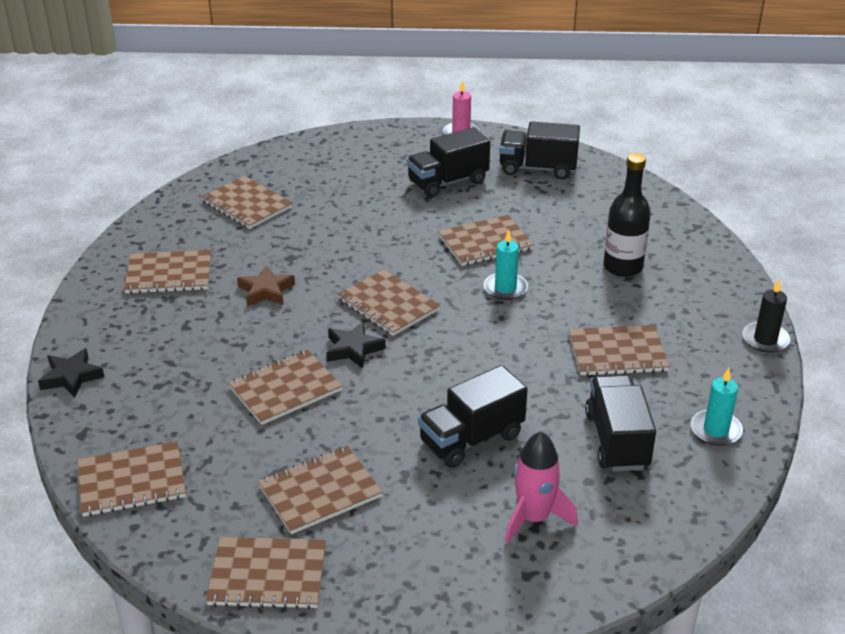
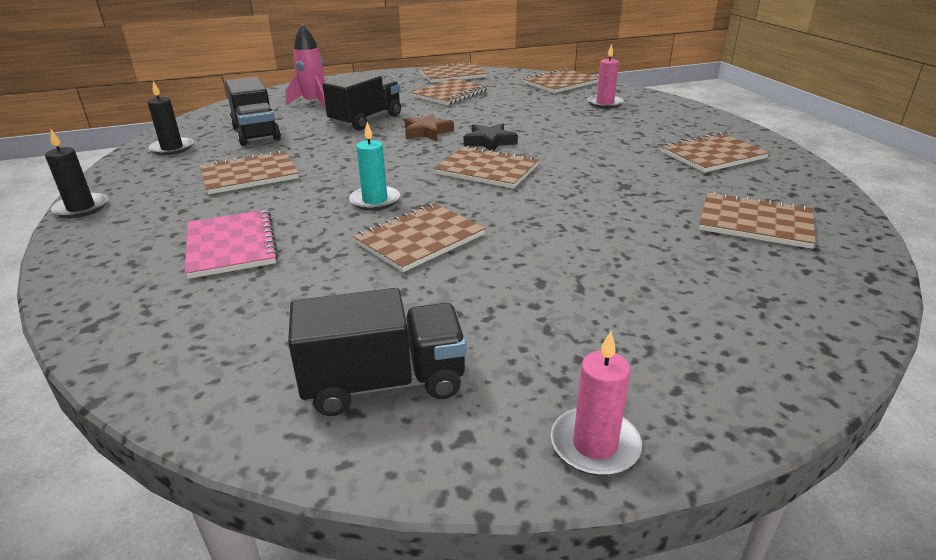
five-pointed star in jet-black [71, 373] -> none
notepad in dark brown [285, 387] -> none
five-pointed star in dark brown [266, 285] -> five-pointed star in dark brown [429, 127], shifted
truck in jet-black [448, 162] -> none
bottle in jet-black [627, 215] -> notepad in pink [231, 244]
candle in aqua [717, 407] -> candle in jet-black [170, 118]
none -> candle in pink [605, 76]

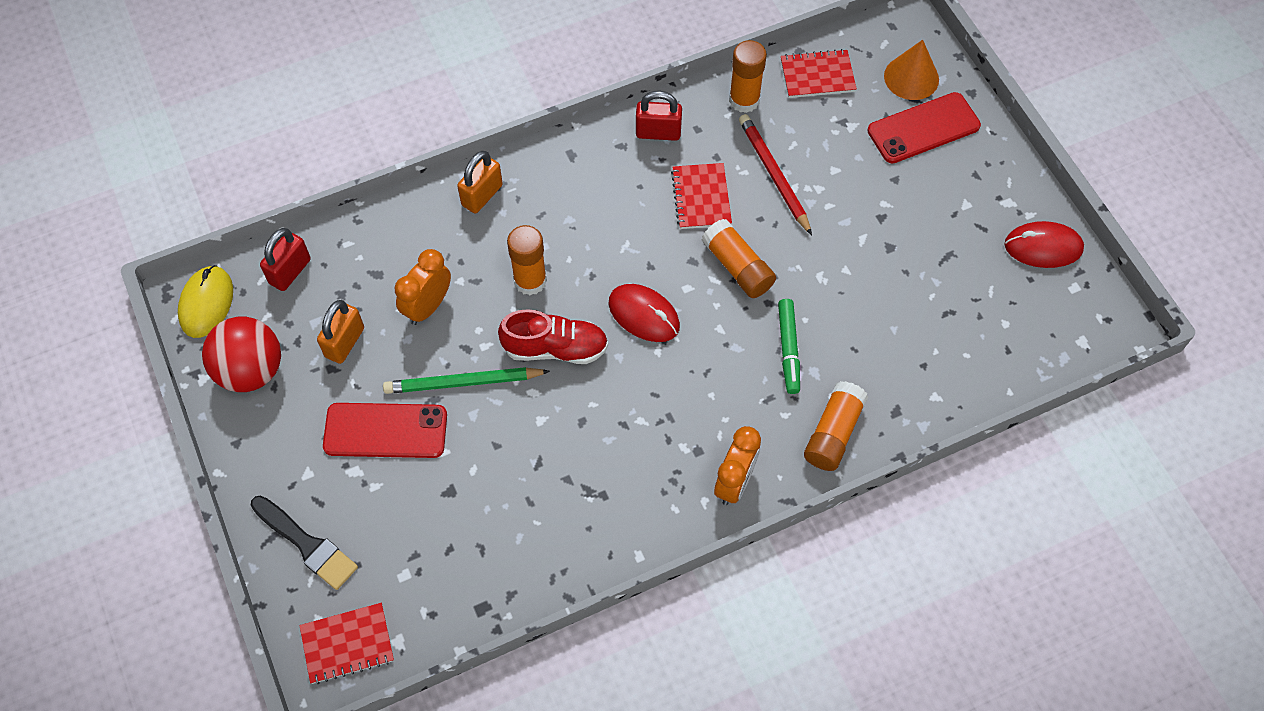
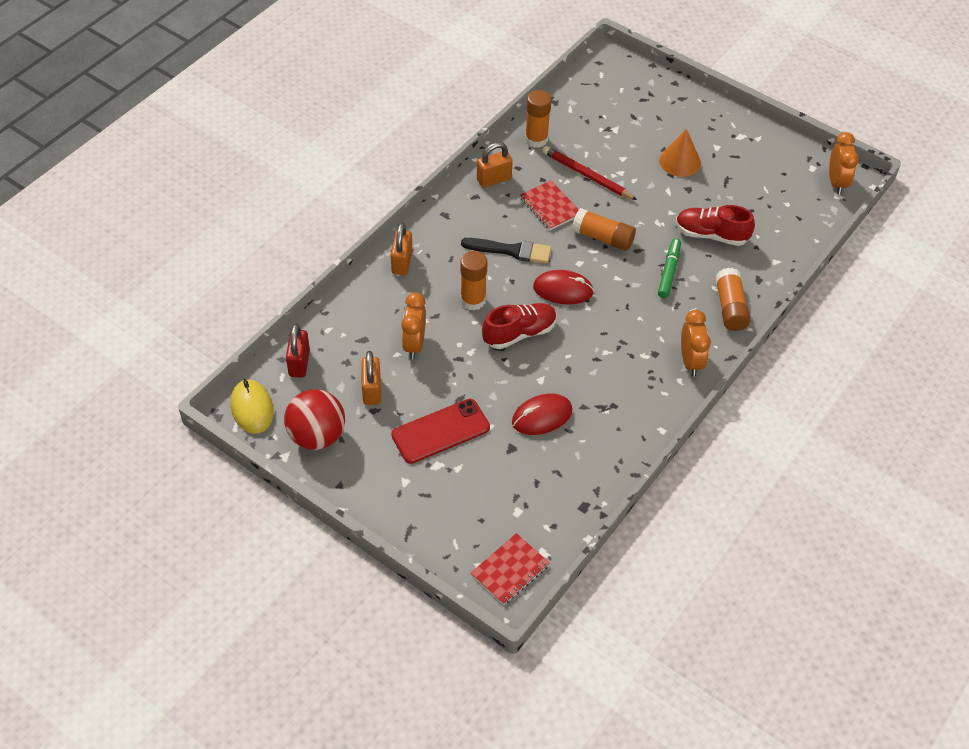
brush in jet-black [304, 542] -> brush in jet-black [506, 251], shifted
wooden pencil in emerald [466, 380] -> none
lock in red [659, 116] -> lock in orange-coloured [495, 165]
marker pen in emerald [789, 346] -> marker pen in emerald [669, 268], 135 degrees counterclockwise
notepad in red [819, 73] -> none
mobile phone in red [924, 128] -> none
cone in orange-coloured [911, 70] -> cone in orange-coloured [680, 153], shifted
PC mouse in red [1044, 244] -> PC mouse in red [542, 414], shifted
none -> shoe in red [715, 225]
none -> clock in orange-coloured [844, 163]

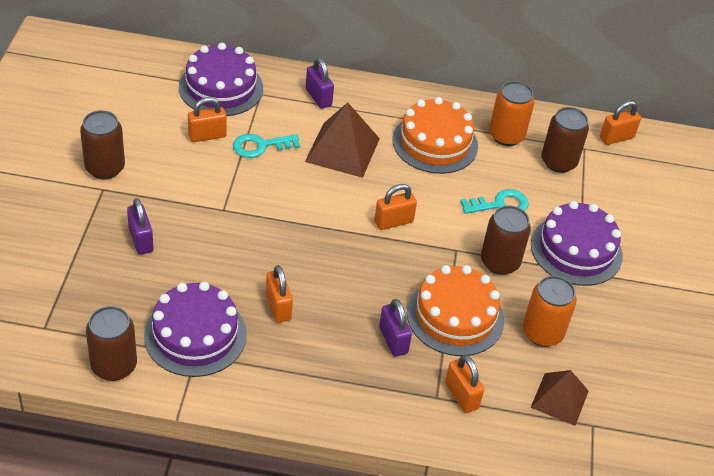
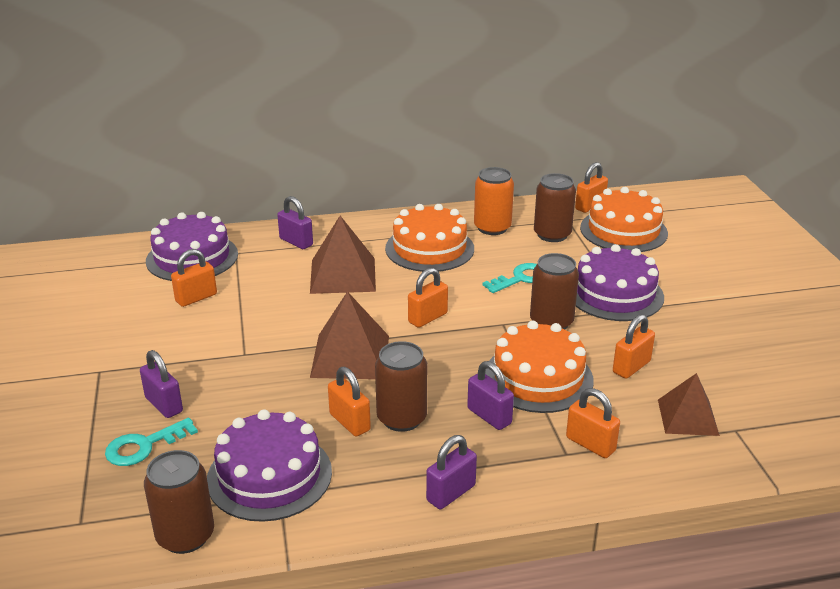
soda can in dark brown [102, 144] -> soda can in dark brown [401, 386], shifted
door key in aqua [266, 146] -> door key in aqua [151, 442], shifted
soda can in orange-coloured [550, 311] -> lock in orange-coloured [634, 346]
none -> pyramid in dark brown [349, 335]
none -> lock in purple [451, 472]
none -> layer cake in orange-coloured [624, 219]

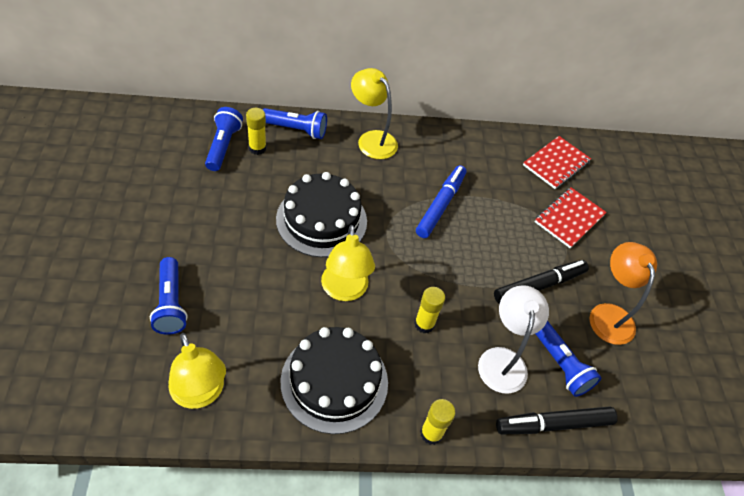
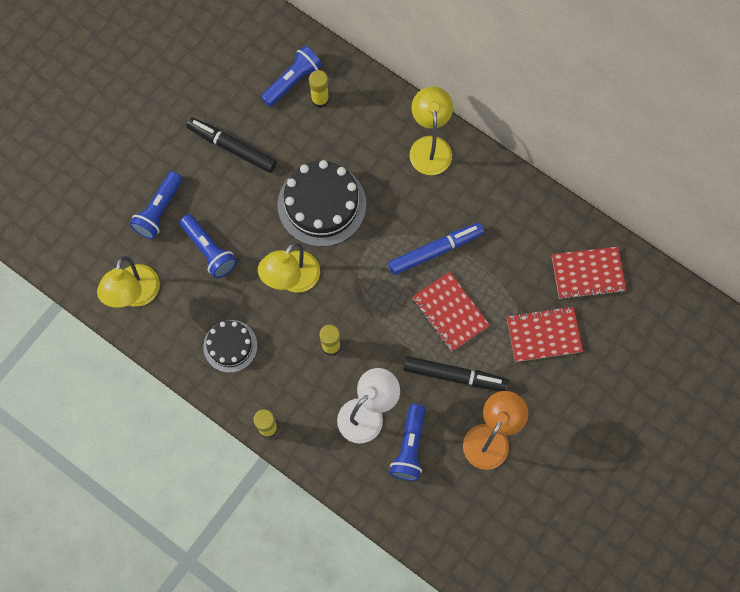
torch in cobalt [294, 123] -> torch in cobalt [208, 246], shifted
layer cake in jet-black [334, 380] -> layer cake in jet-black [230, 346], x0.59
marker pen in jet-black [557, 420] -> marker pen in jet-black [231, 145], shifted
none -> notepad in red [451, 311]

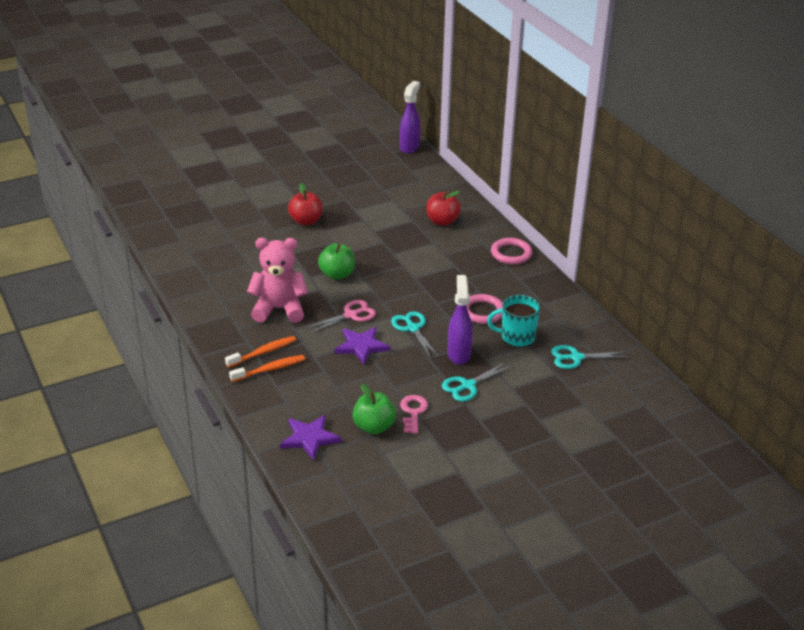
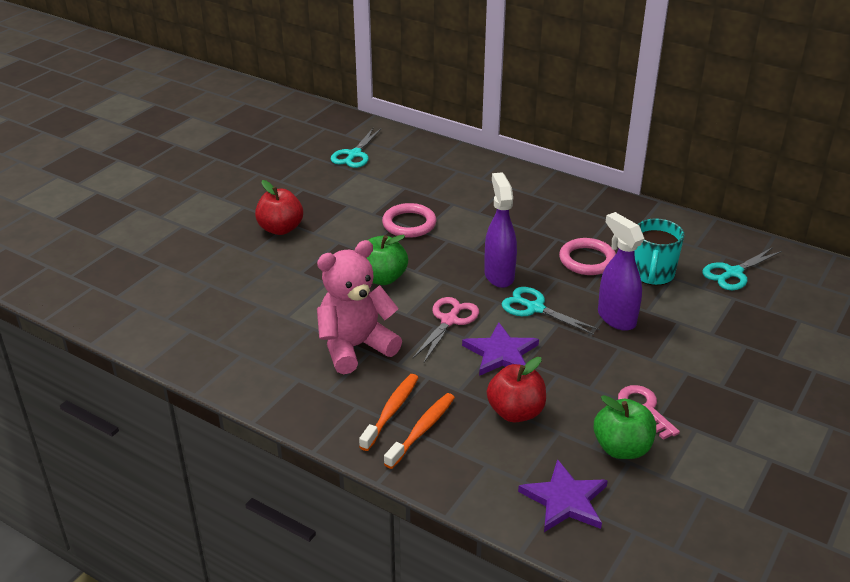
sprayer in purple [410, 117] -> sprayer in purple [500, 230], shifted
apple fruit in red [443, 208] -> apple fruit in red [516, 390], shifted
pair of scissors in aqua [476, 382] -> pair of scissors in aqua [356, 148], shifted
mug in aqua [513, 321] -> mug in aqua [659, 252], 45 degrees counterclockwise
torus in pink [511, 251] -> torus in pink [409, 220], shifted

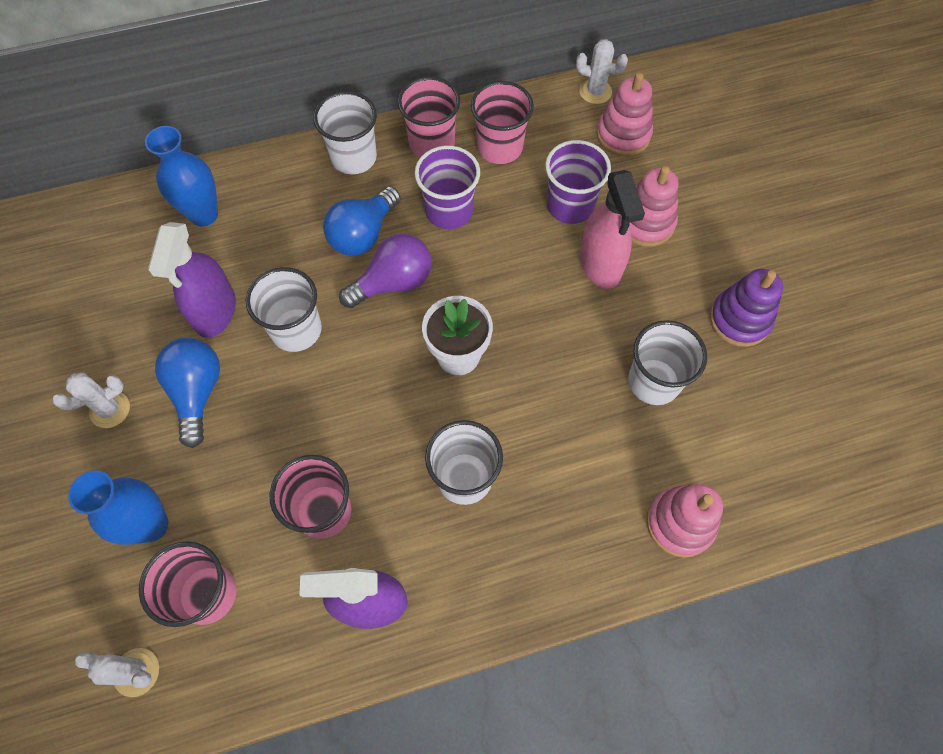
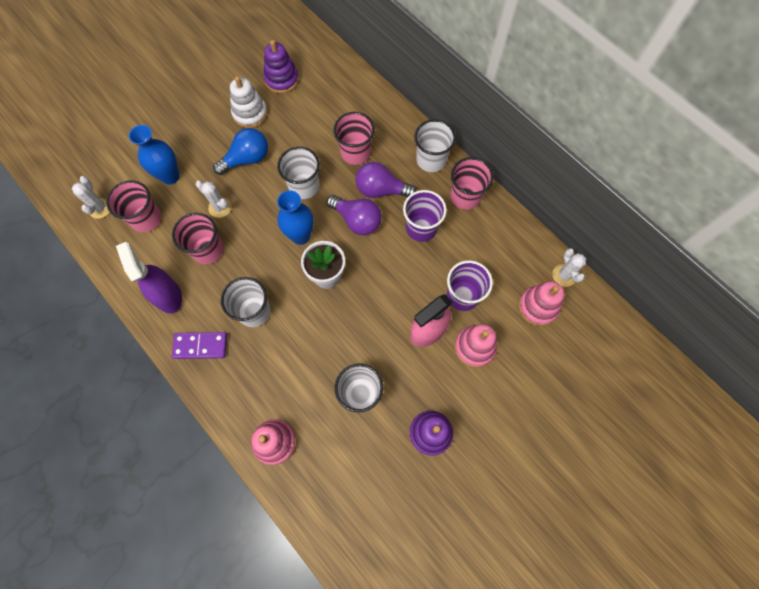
cactus in snow-white [91, 400] -> cactus in snow-white [214, 199], shifted
tall vase in cobalt [181, 176] -> tall vase in cobalt [295, 217], shifted
sprayer in purple [192, 280] -> none
light bulb in cobalt [362, 221] -> light bulb in purple [386, 180]
beaker in pink [502, 122] -> beaker in pink [354, 138], shifted
none -> domino tile in purple [199, 345]
none -> ring stacker in snow-white [249, 102]
none -> ring stacker in purple [281, 67]

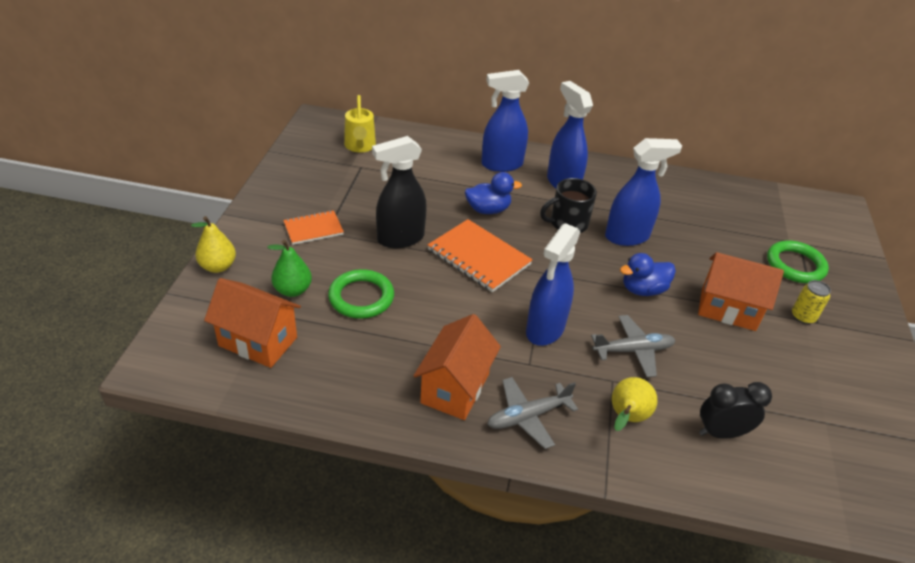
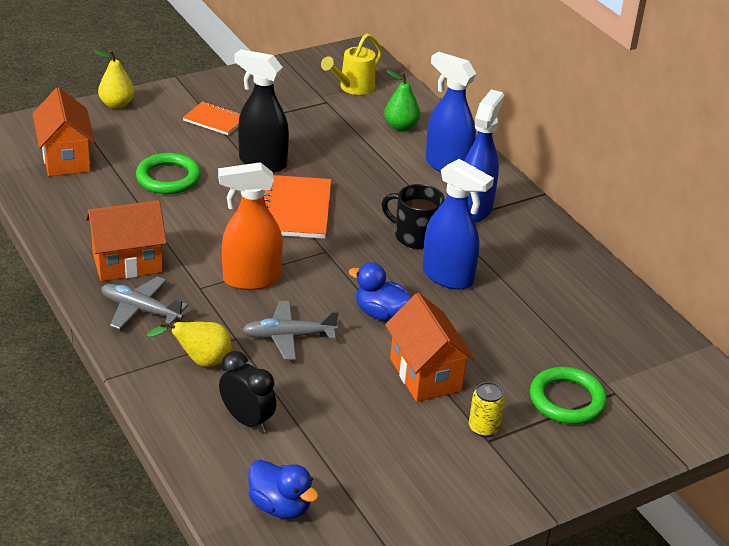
toy pear in emerald [289, 268] -> toy pear in emerald [402, 100], shifted
duck in cobalt [493, 193] -> duck in cobalt [283, 489], shifted
sprayer in cobalt [553, 284] -> sprayer in orange-coloured [250, 226]
plane in ash-grey [633, 346] -> plane in ash-grey [290, 330], 135 degrees clockwise

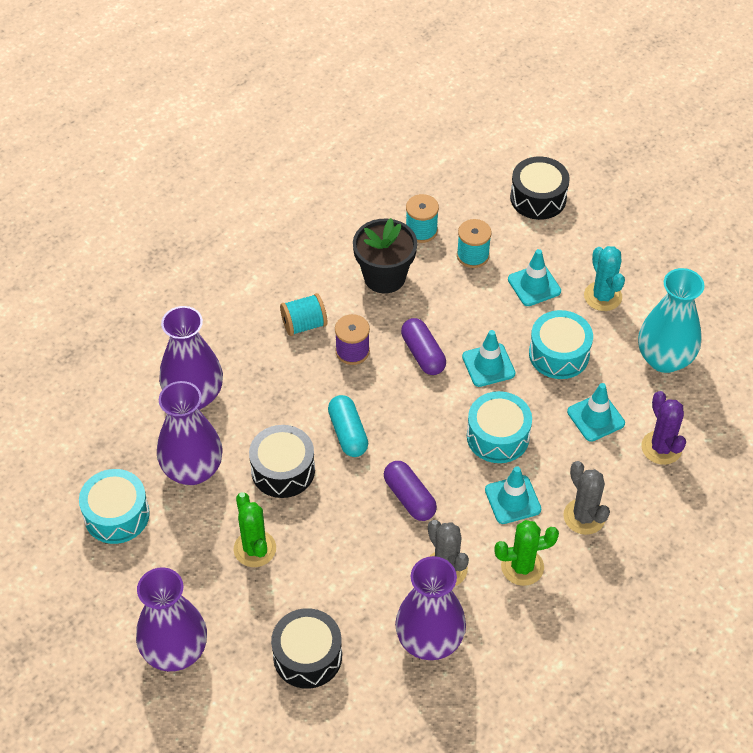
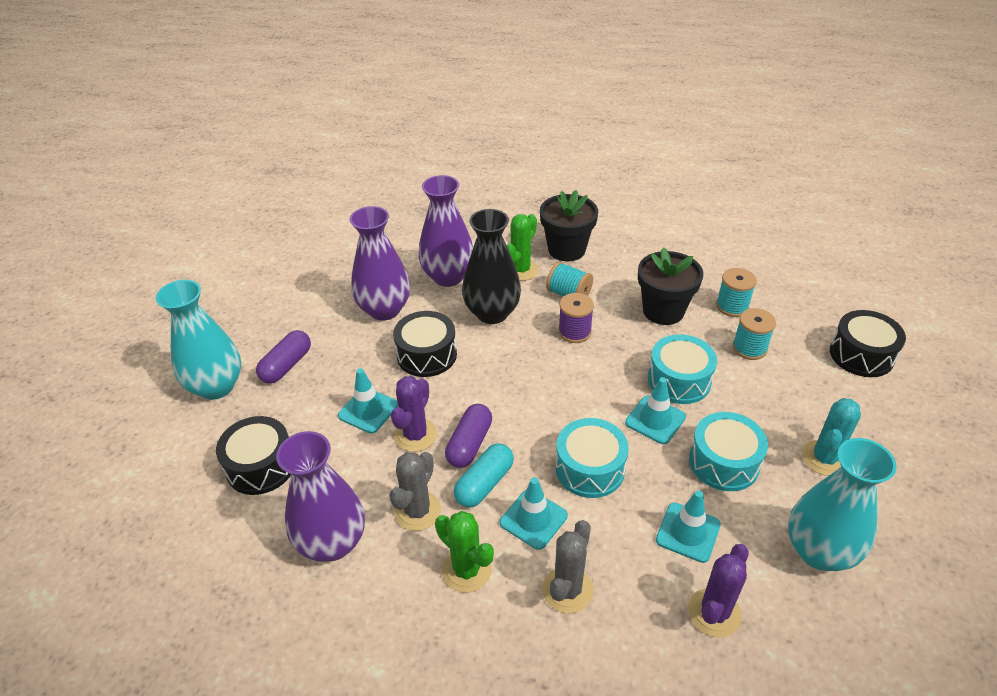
drum in aqua [114, 506] -> drum in aqua [682, 369], shifted
tall vase in purple [171, 619] -> tall vase in aqua [198, 340]
cactus in emerald [255, 529] -> cactus in emerald [522, 247], shifted
capsule in aqua [348, 426] -> capsule in aqua [484, 475], shifted
capsule in purple [423, 346] -> capsule in purple [283, 356], shifted
traffic cone in aqua [534, 277] -> traffic cone in aqua [368, 401], shifted
none -> cactus in purple [414, 414]
none -> tall vase in jet-black [491, 266]
none -> potted plant in jet-black [569, 225]

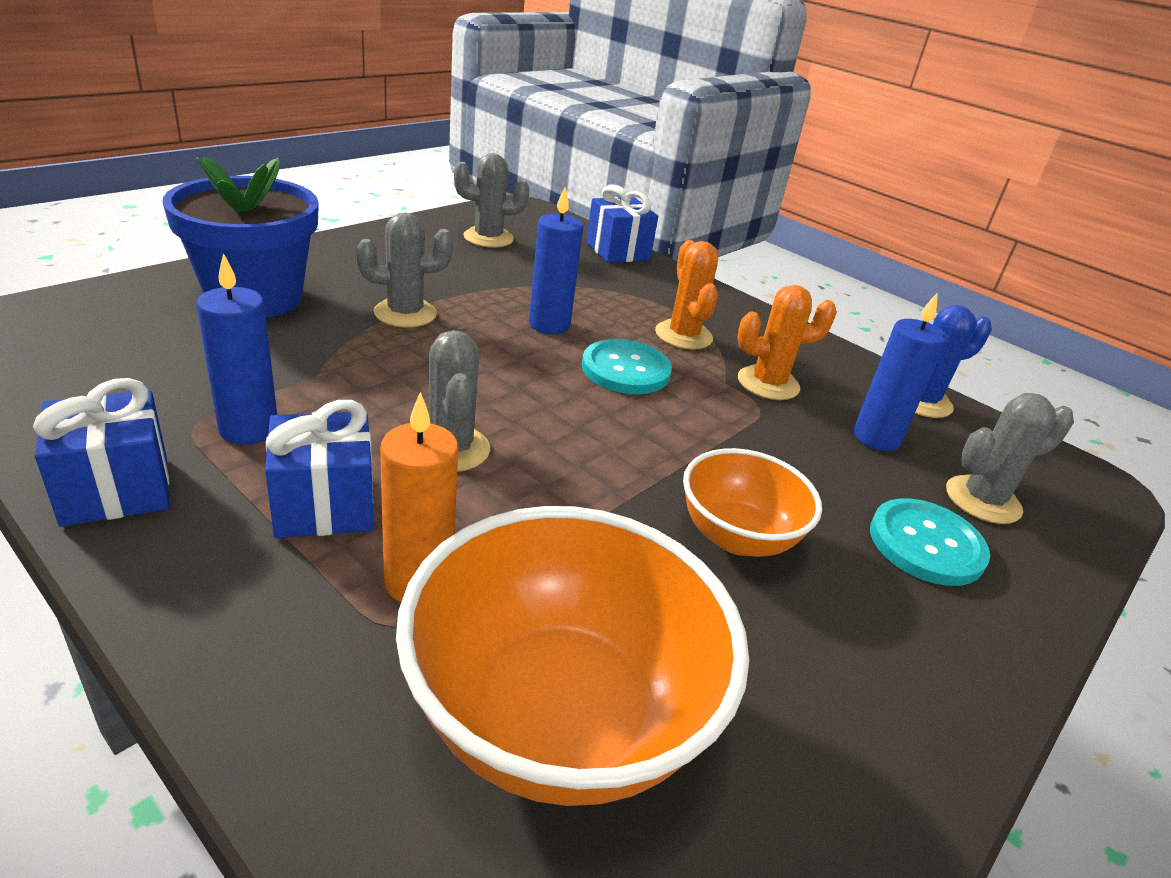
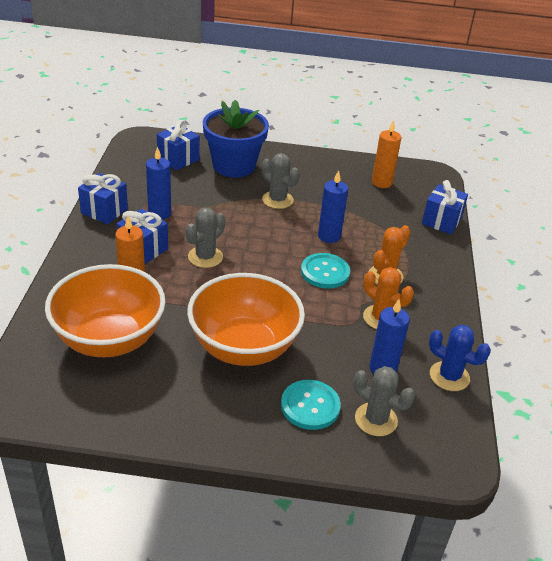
cactus in ash-grey [491, 200] -> candle in orange-coloured [386, 154]
bowl in orange-coloured [752, 502] -> bowl in orange-coloured [246, 319], x1.77
none -> present in cobalt [178, 145]

